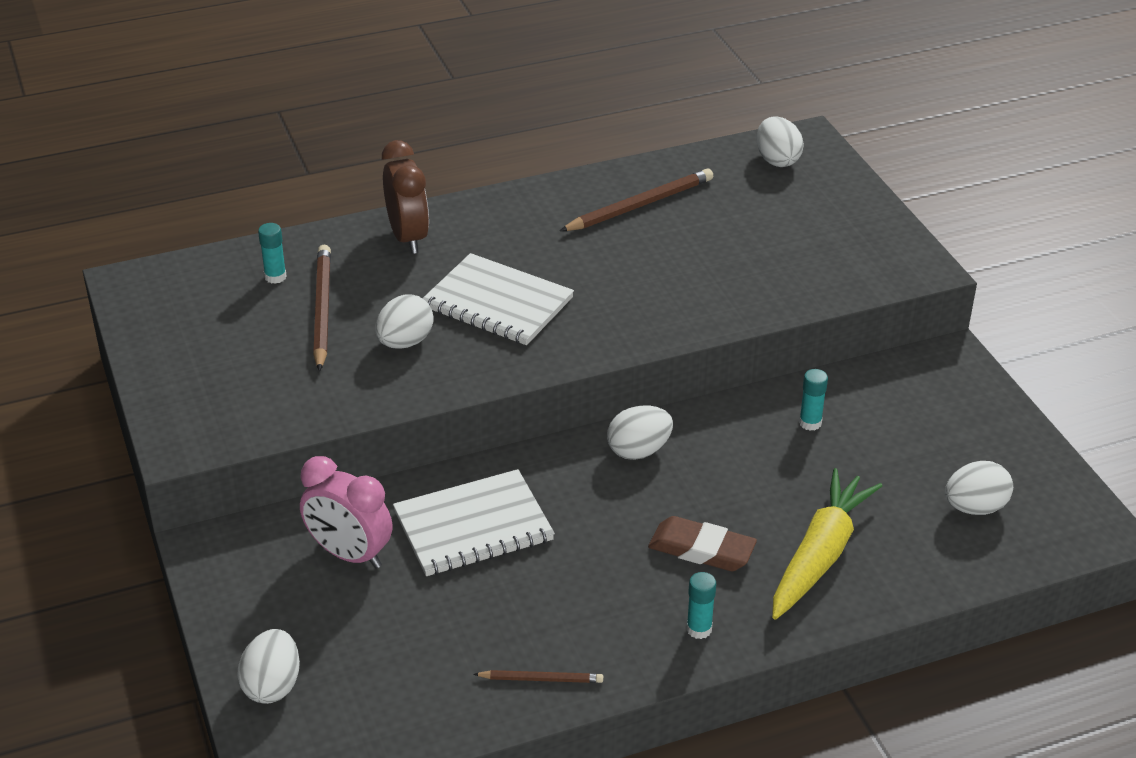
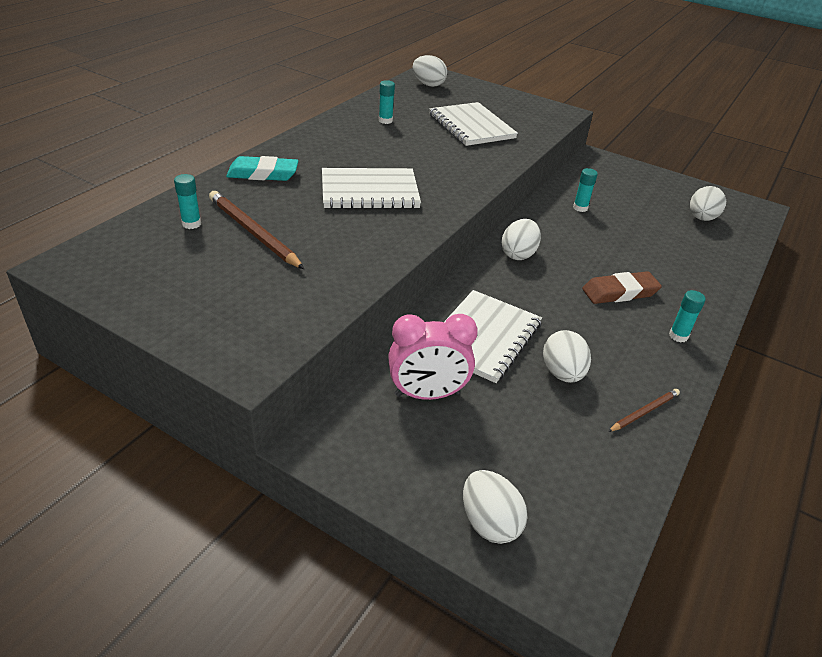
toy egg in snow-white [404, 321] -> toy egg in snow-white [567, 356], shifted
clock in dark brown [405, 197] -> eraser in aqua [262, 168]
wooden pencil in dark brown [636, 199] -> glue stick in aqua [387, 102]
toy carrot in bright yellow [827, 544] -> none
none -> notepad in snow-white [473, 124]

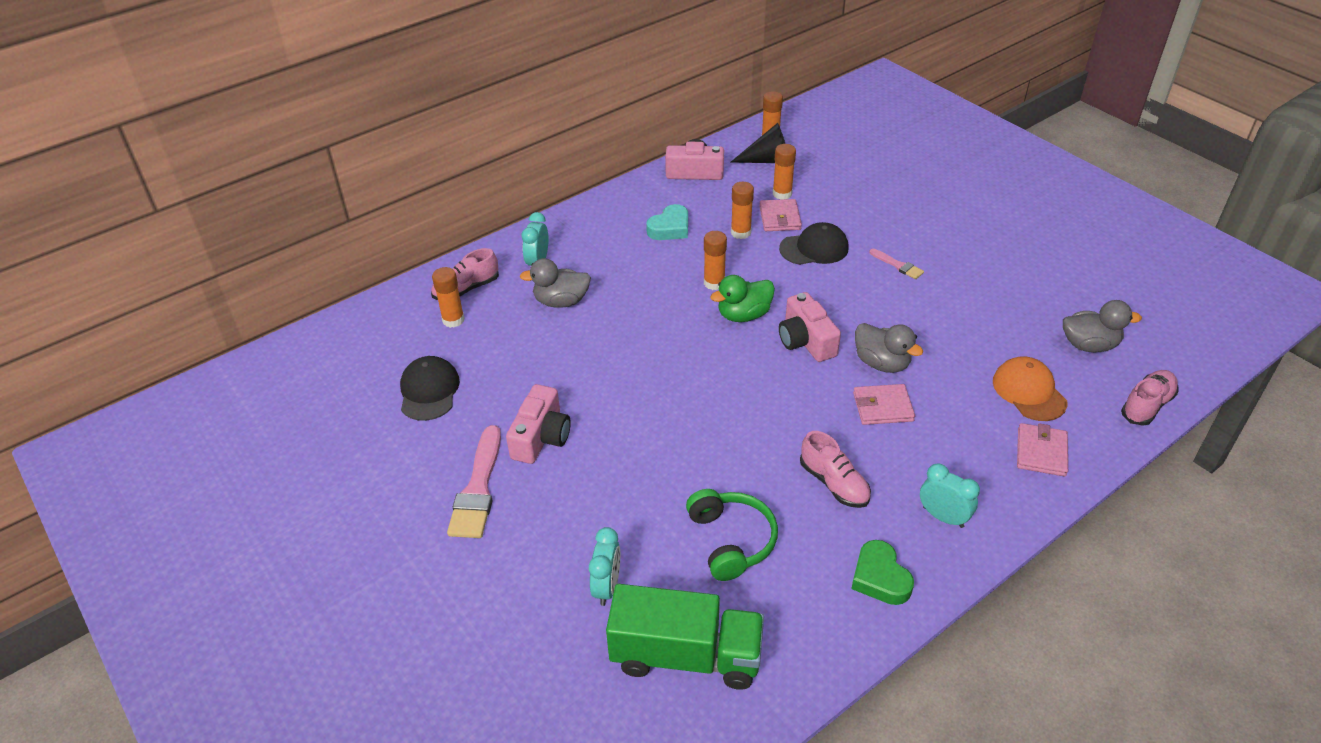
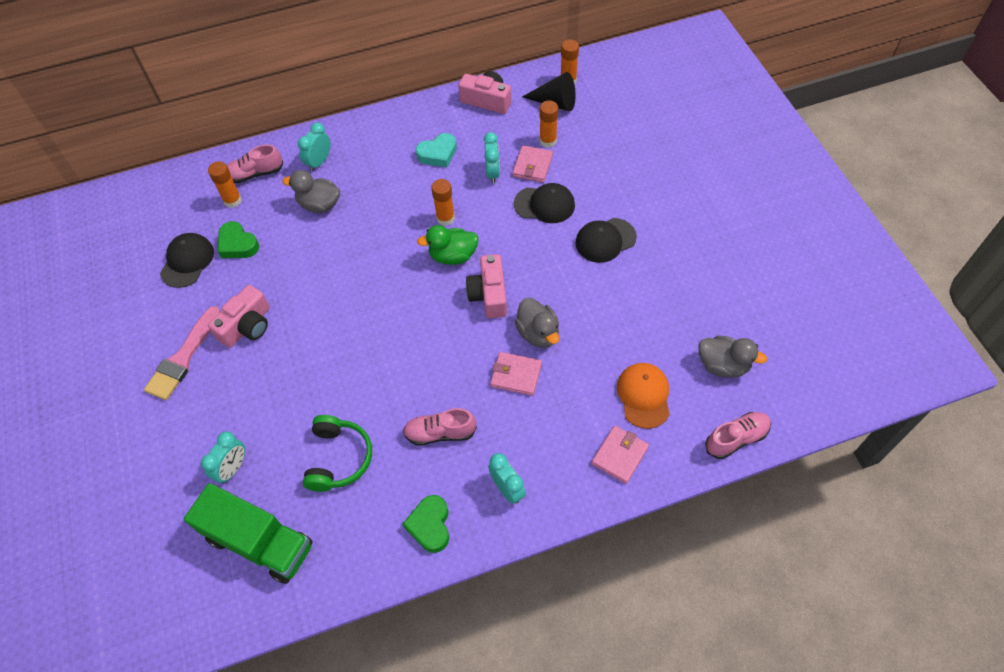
glue stick in orange-coloured [742, 210] -> clock in aqua [492, 157]
shoe in pink [835, 469] -> shoe in pink [440, 427], 105 degrees clockwise
brush in pink [896, 264] -> cap in jet-black [606, 240]
none -> love heart in emerald [238, 239]

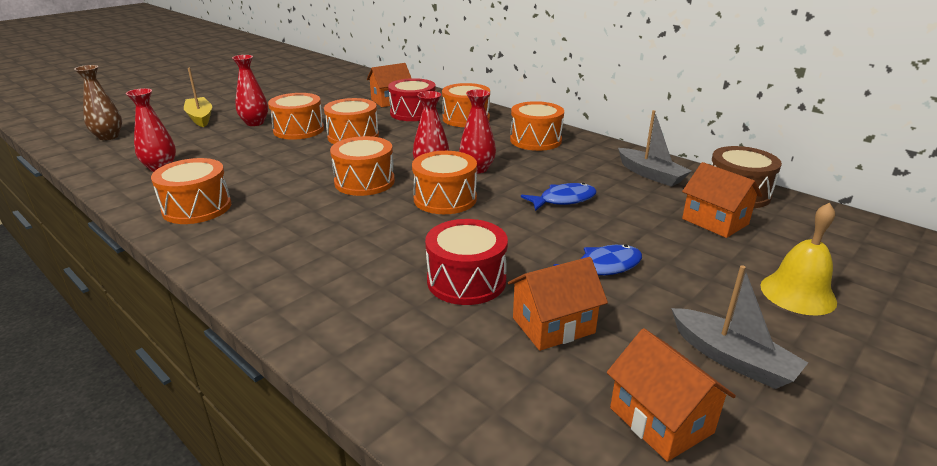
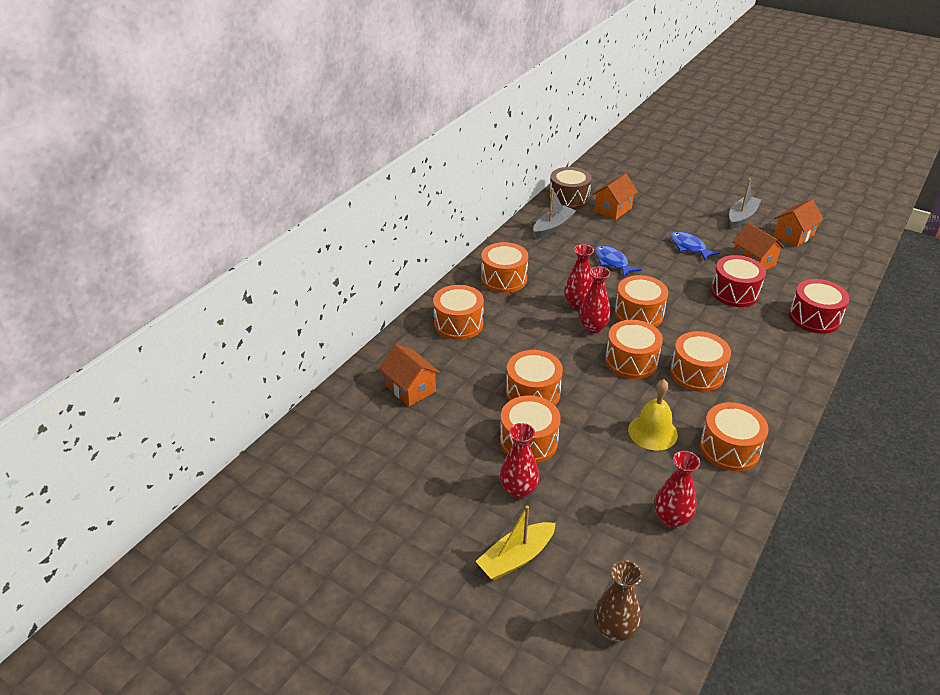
drum in red [412, 99] -> drum in red [819, 306], shifted
bell in bright yellow [798, 259] -> bell in bright yellow [653, 415], shifted
none -> drum in orange-coloured [700, 361]

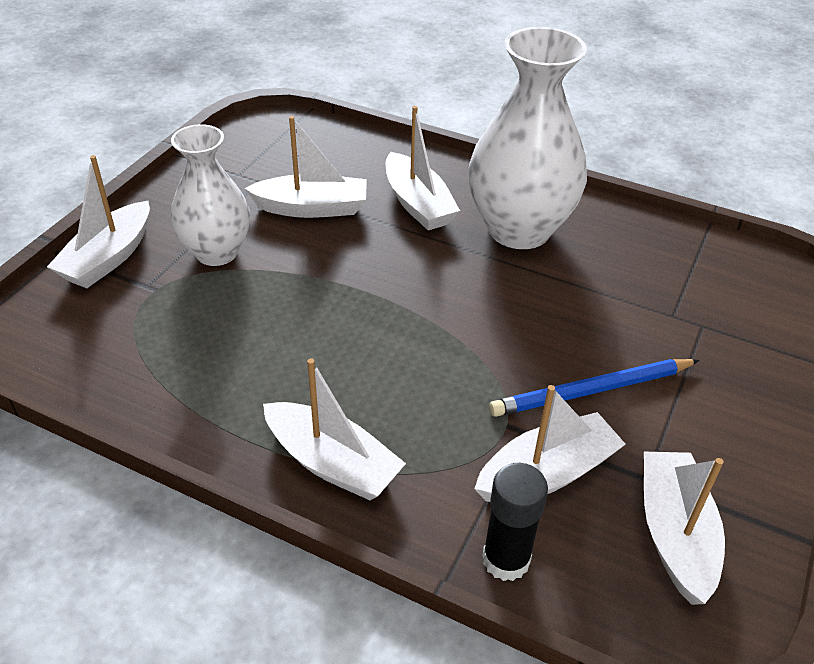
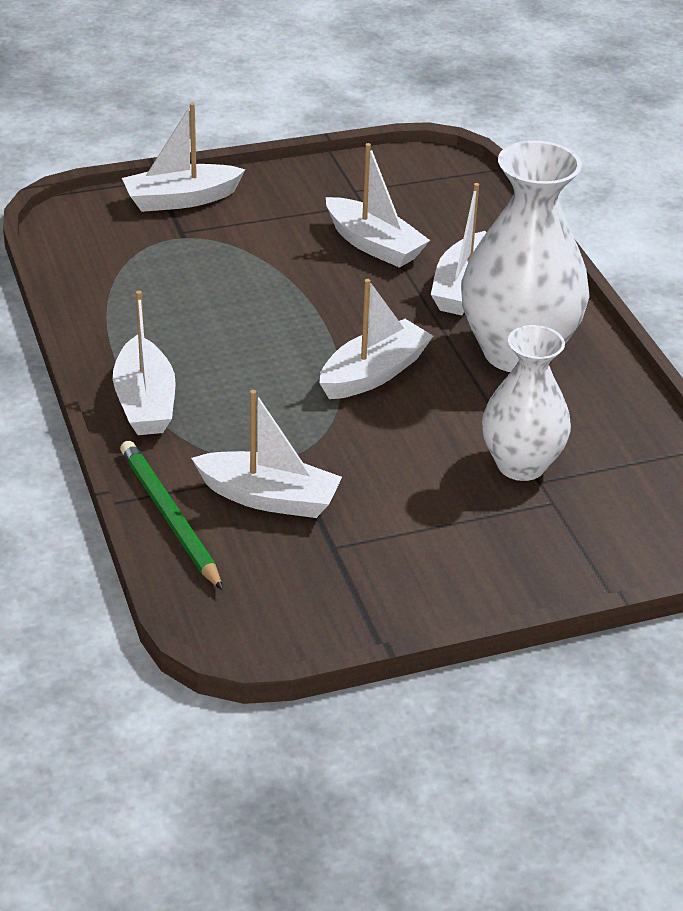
tall vase in snow-white [210, 195] -> tall vase in snow-white [526, 403], shifted
glue stick in jet-black [515, 522] -> wooden pencil in emerald [171, 515]
wooden pencil in cobalt [594, 388] -> none
toy boat in snow-white [684, 528] -> toy boat in snow-white [376, 339], shifted

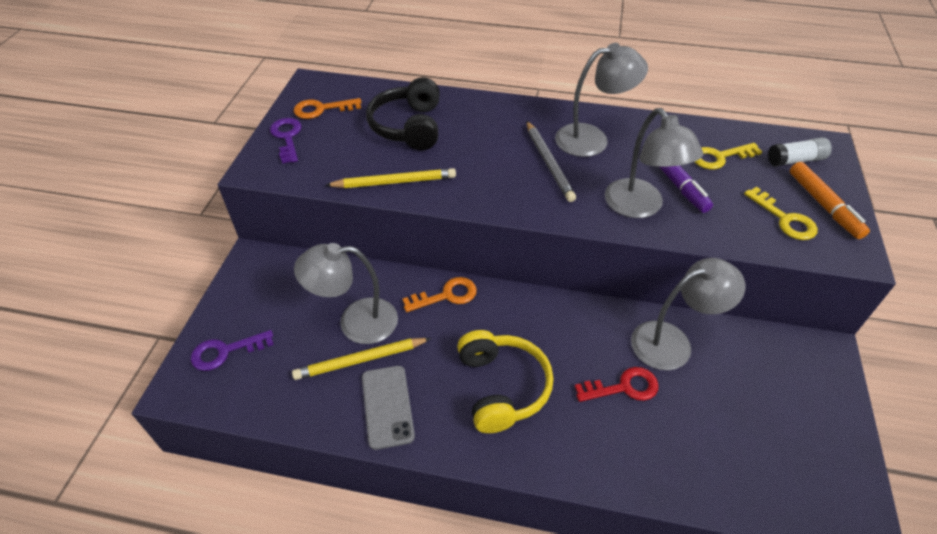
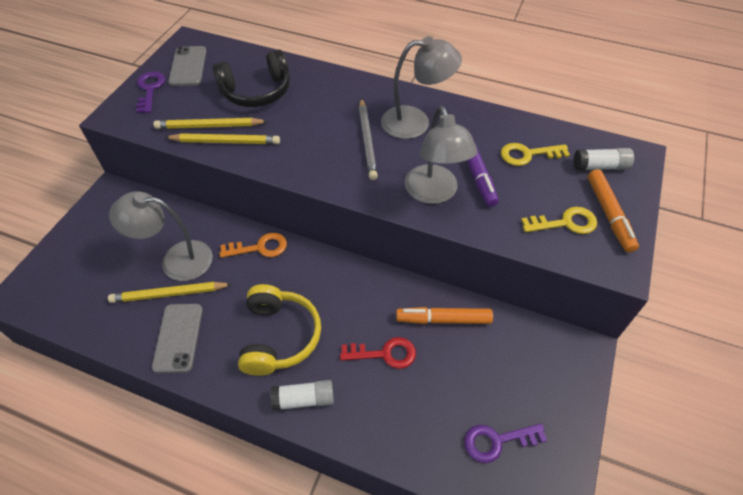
door key in purple [232, 350] -> door key in purple [505, 443], shifted
door key in orange-coloured [327, 108] -> mobile phone in ash-grey [187, 66]
headset in jet-black [403, 113] -> headset in jet-black [251, 78], 120 degrees counterclockwise
lamp in ash-grey [688, 314] -> marker pen in orange-coloured [444, 315]
door key in bright yellow [781, 213] -> door key in bright yellow [559, 220], 75 degrees counterclockwise
none -> wooden pencil in bright yellow [210, 123]
none -> glue stick in snow-white [302, 395]

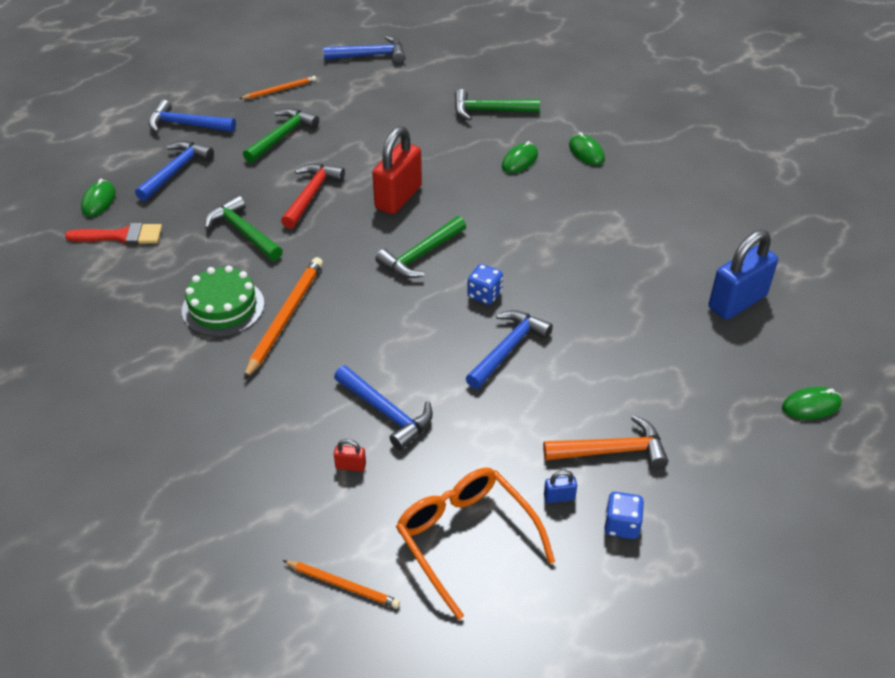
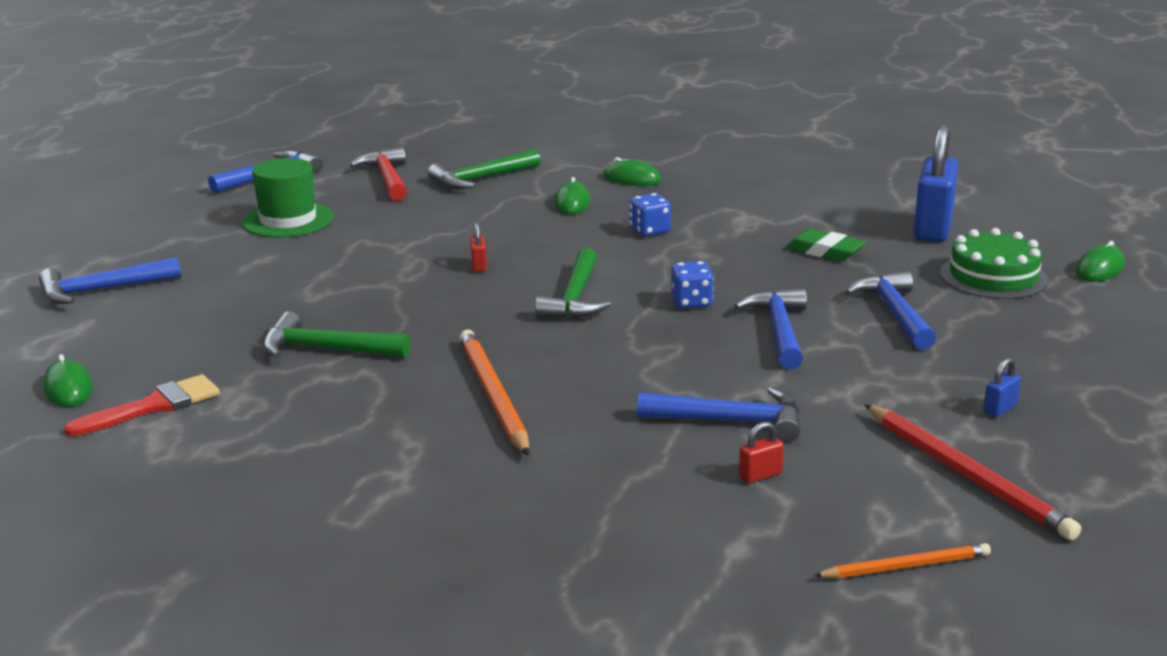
claw hammer in cobalt [174, 171] -> claw hammer in cobalt [890, 310], shifted
layer cake in emerald [223, 301] -> layer cake in emerald [994, 263], shifted
wooden pencil in orange-coloured [277, 87] -> none
claw hammer in emerald [281, 135] -> none
claw hammer in red [313, 196] -> claw hammer in red [378, 174], shifted
lock in red [397, 170] -> lock in red [478, 247], x0.41
eyeglasses in orange-coloured [475, 544] -> wooden pencil in red [973, 472]
claw hammer in orange-coloured [605, 442] -> none
die in cobalt [624, 515] -> die in cobalt [650, 214], shifted
none -> top hat in emerald [288, 197]
none -> eraser in emerald [826, 244]

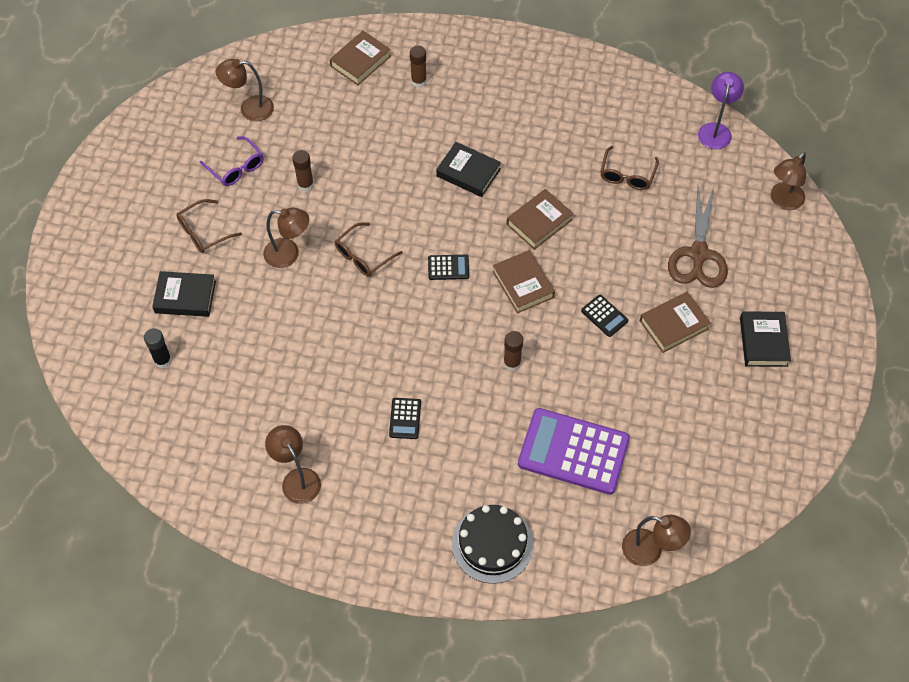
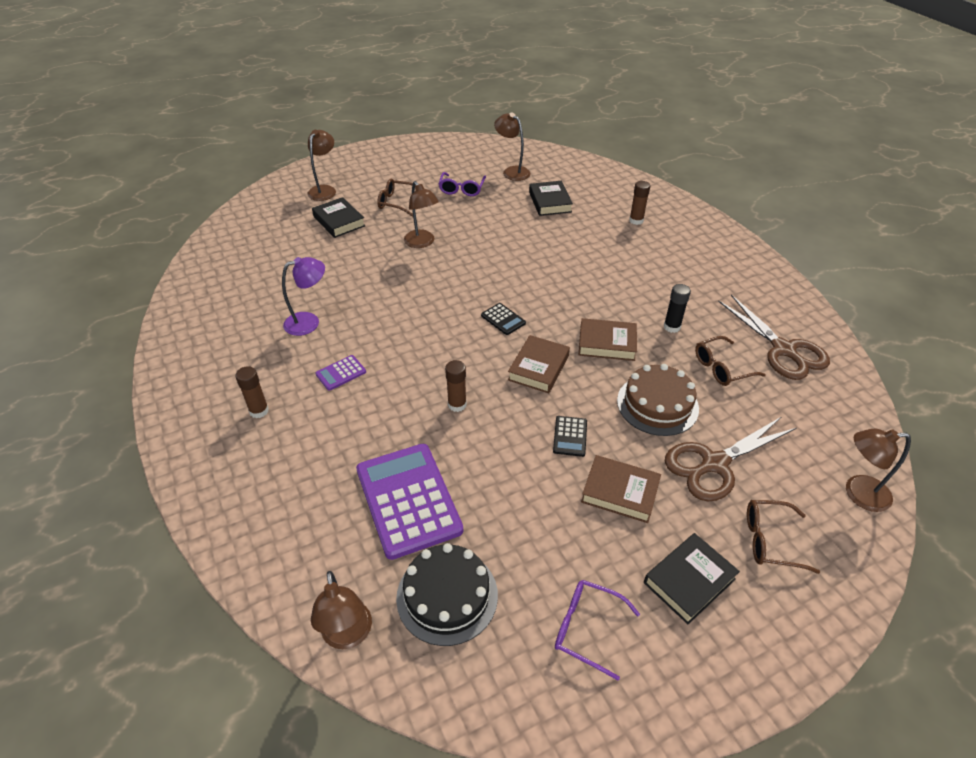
glue stick in jet-black [158, 348] -> glue stick in jet-black [677, 308], shifted
lamp in dark brown [293, 464] -> lamp in dark brown [321, 165], shifted
glue stick in dark brown [303, 171] -> glue stick in dark brown [252, 392], shifted
book in dark brown [360, 58] -> none
eyeglasses in dark brown [369, 249] -> eyeglasses in dark brown [783, 537], shifted
pocket calculator in jet-black [405, 418] -> pocket calculator in purple [340, 373]
book in jet-black [468, 169] -> book in jet-black [551, 198], shifted
layer cake in jet-black [492, 544] -> layer cake in jet-black [447, 594], shifted
lamp in purple [721, 110] -> lamp in purple [303, 296], shifted
none -> eyeglasses in purple [597, 630]
none -> layer cake in dark brown [658, 400]
none -> pair of scissors in dark brown [774, 337]

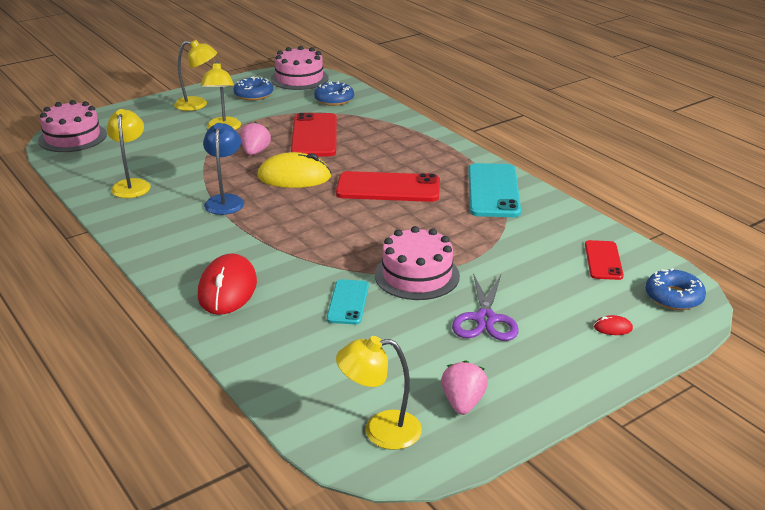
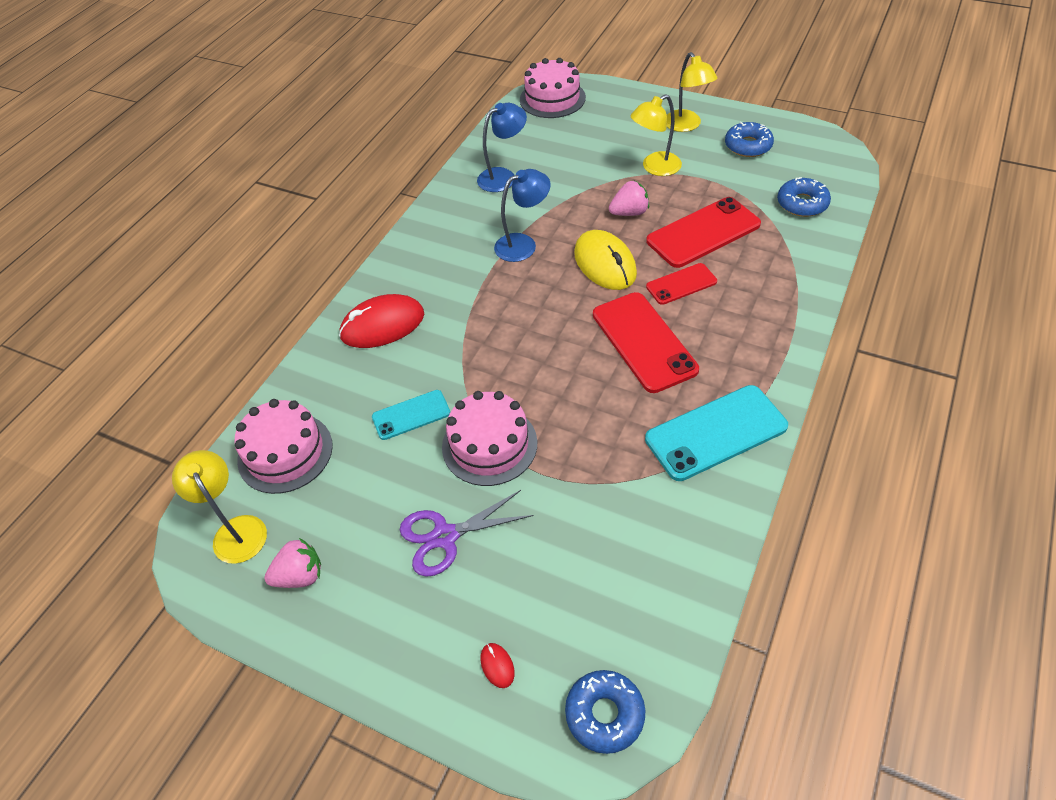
lamp in bright yellow [129, 153] -> lamp in cobalt [502, 147]
layer cake in pink [299, 68] -> layer cake in pink [283, 446], shifted
mobile phone in red [604, 260] -> mobile phone in red [681, 284], shifted

